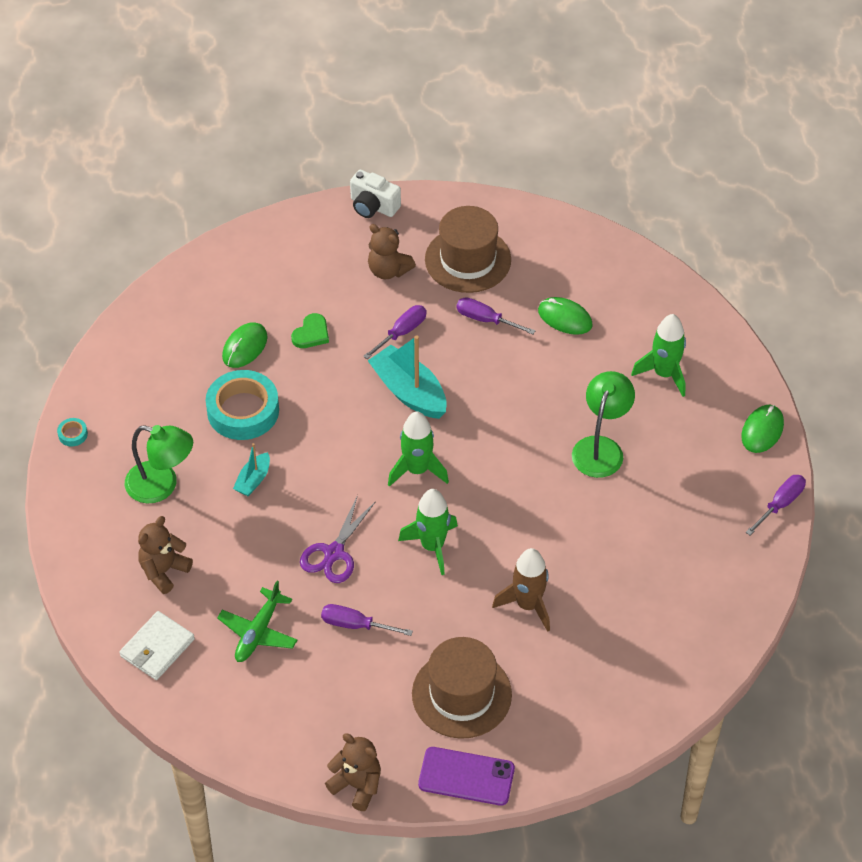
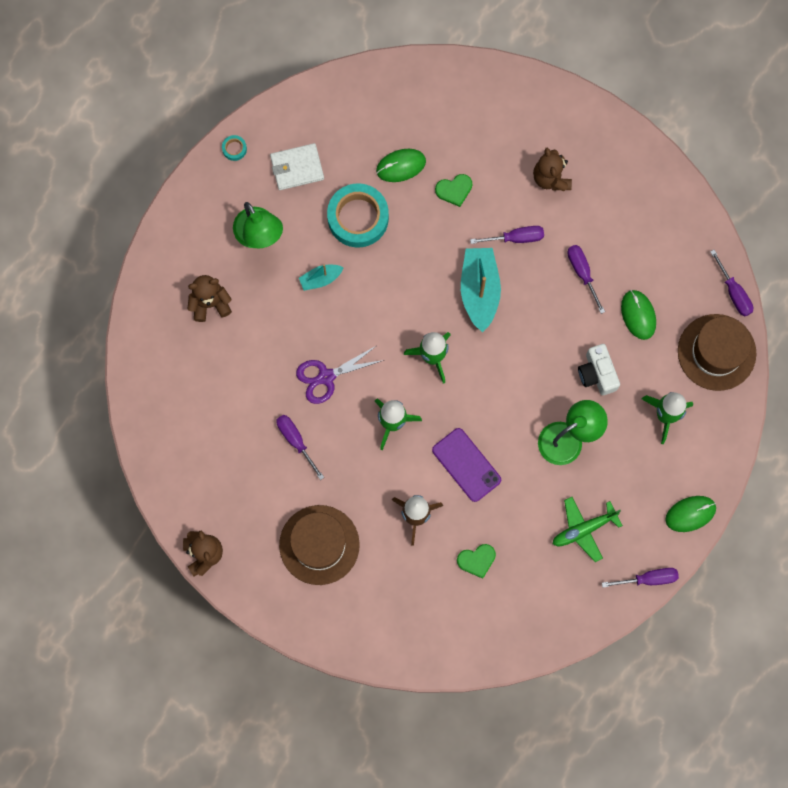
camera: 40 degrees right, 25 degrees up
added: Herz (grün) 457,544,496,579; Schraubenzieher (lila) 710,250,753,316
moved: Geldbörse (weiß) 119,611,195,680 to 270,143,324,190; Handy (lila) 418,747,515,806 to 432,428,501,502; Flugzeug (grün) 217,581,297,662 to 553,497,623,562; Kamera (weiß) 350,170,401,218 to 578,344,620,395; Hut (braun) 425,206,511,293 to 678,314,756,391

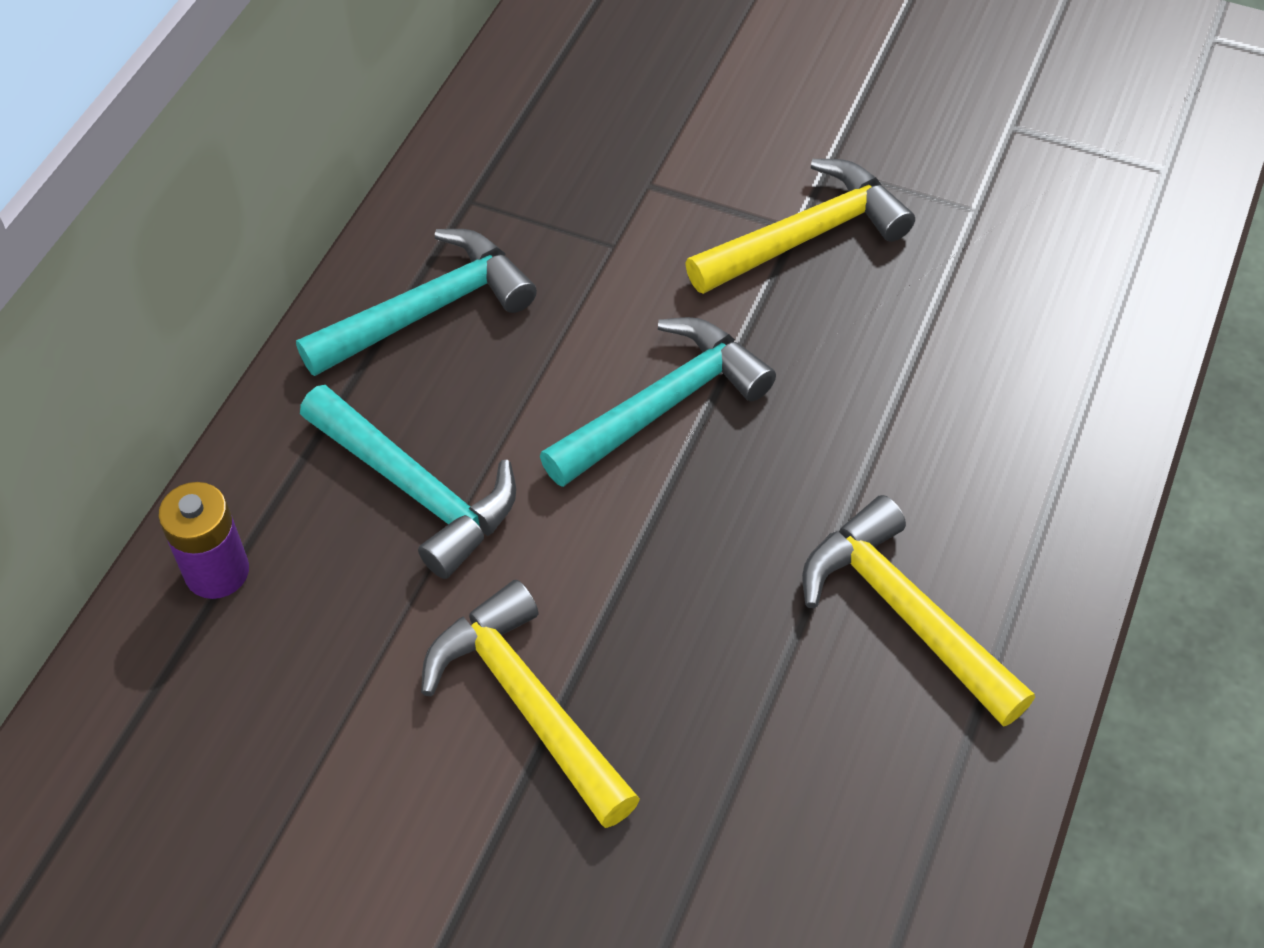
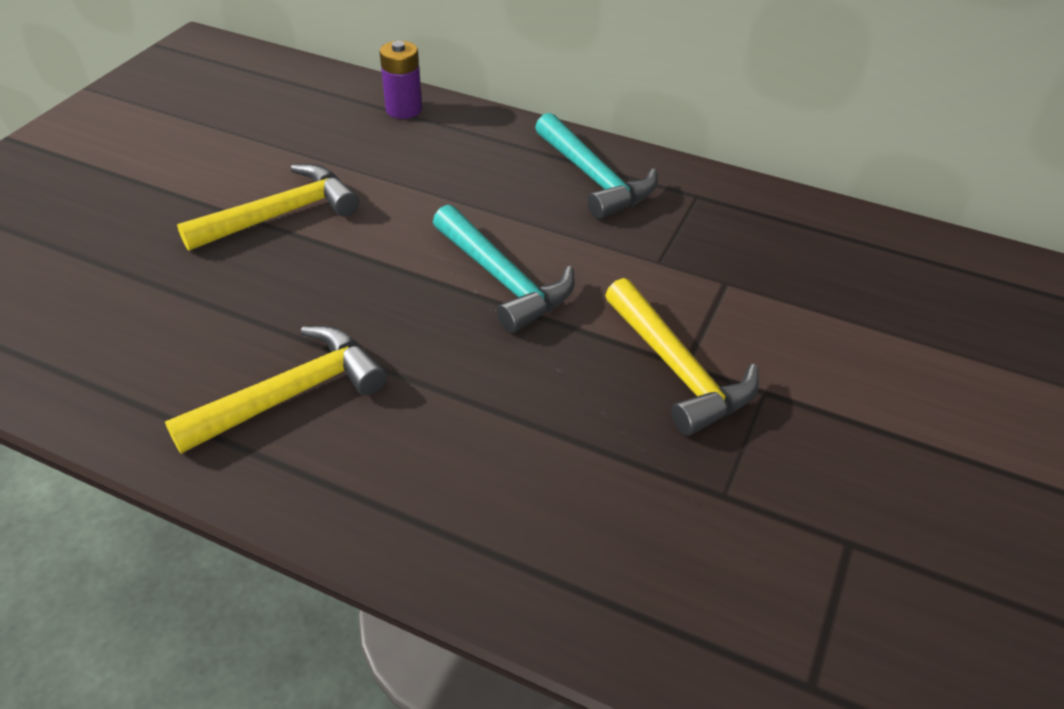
camera: 90 degrees right, 10 degrees down
removed: Hammer (türkis) 300,385,516,579

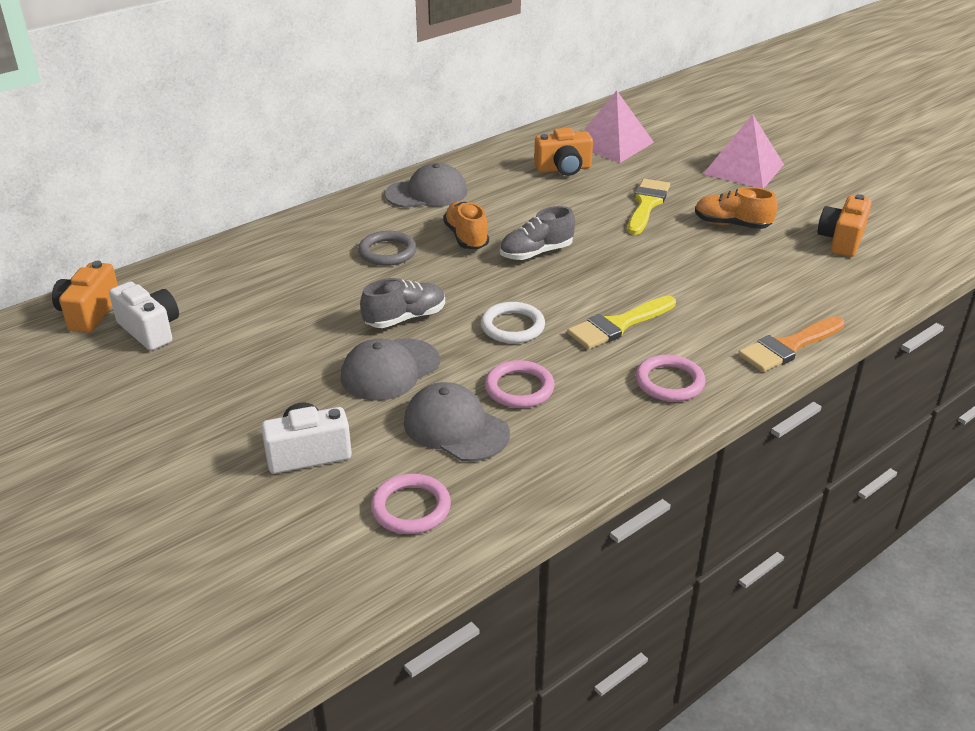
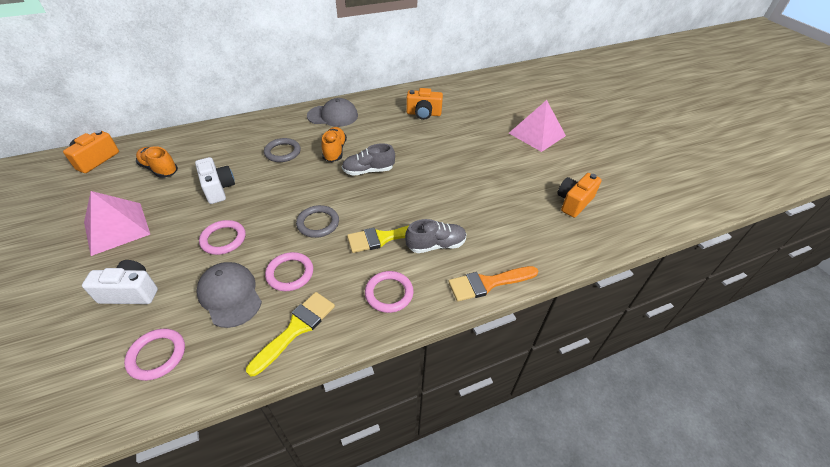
camera: 15 degrees right, 10 degrees up
moved: Pyramide (rosa) 582,91,654,163 to 84,191,150,256; Schuh (orange) 695,187,778,229 to 136,146,178,178; Kamera (weiß) 109,281,179,350 to 195,157,235,204; Pinsel (gelb) 628,179,670,235 to 246,292,335,376; Schuh (grau) 360,278,445,328 to 405,219,467,253
replaced: Kappe (grau) 341,338,440,401 to Ring (rosa) 199,220,246,255
recoloured: Ring (weiß) 481,302,545,343 to Ring (grau) 296,205,339,238

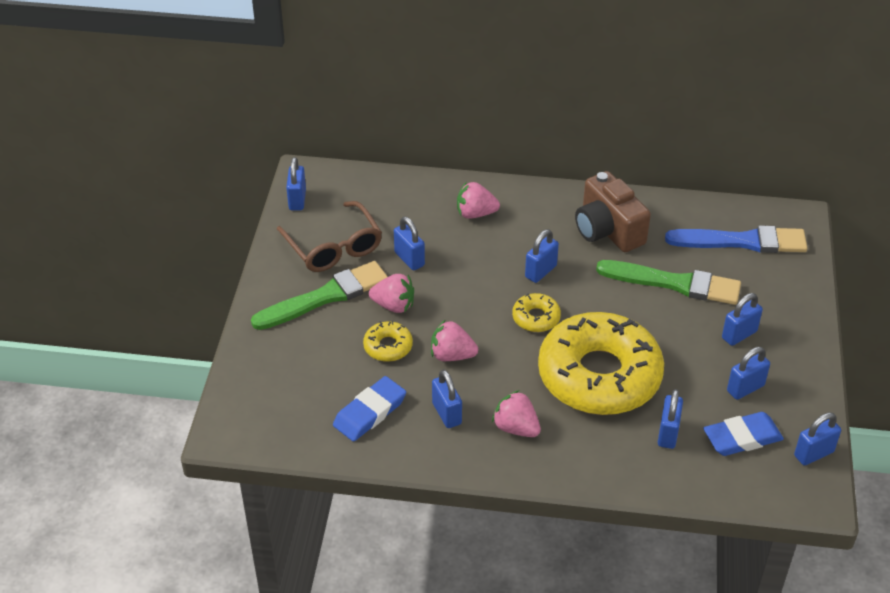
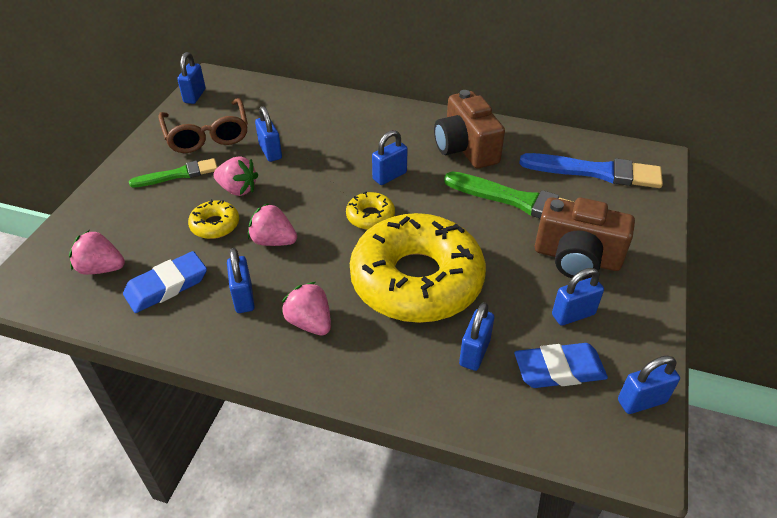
camera: 10 degrees right, 0 degrees up
moved: Erdbeere (rosa) 457,181,500,219 to 69,230,125,275
replaced: Vorhängeschloss (blau) 722,293,763,346 to Kamera (braun) 535,197,635,279
resized: Pinsel (grün) 251,261,388,330 = 129,158,218,188 x0.62

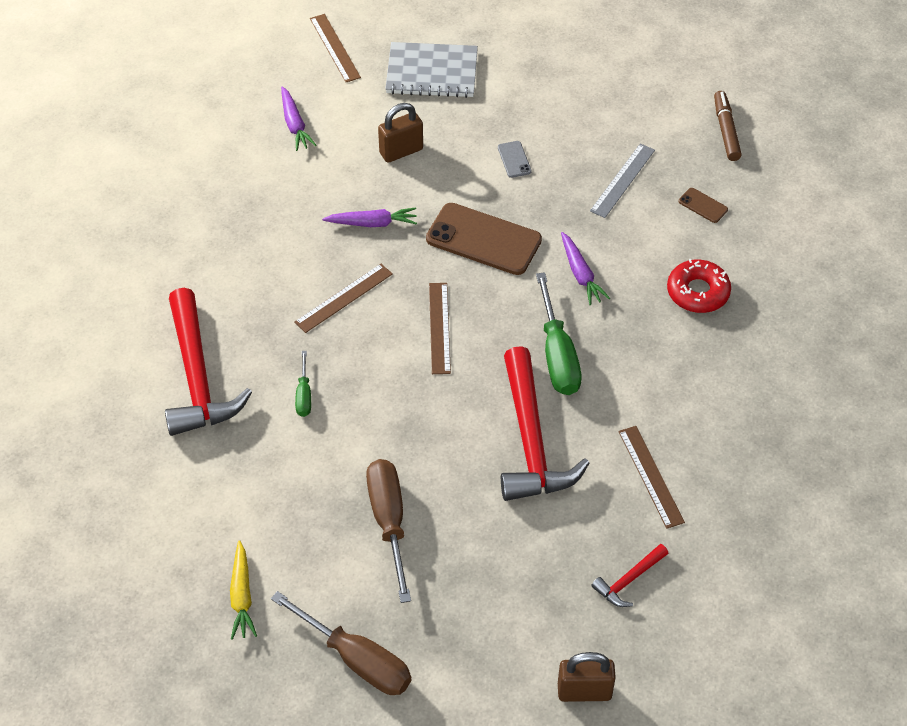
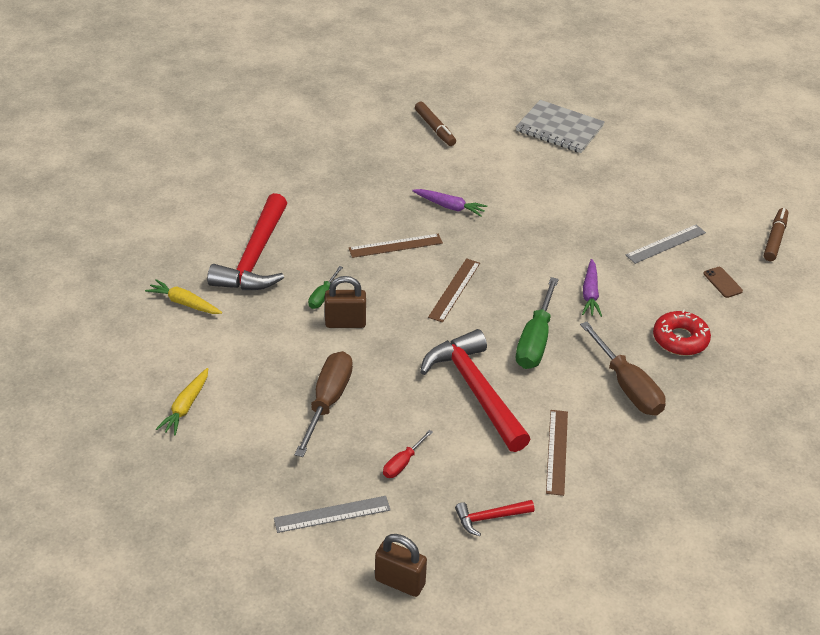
camera: 25 degrees right, 10 degrees down
removed: Lineal (braun) 310,14,361,82; Handy (braun) 426,203,542,275; Handy (grau) 498,141,531,178
added: Karotte (gelb) 145,279,222,314; Lineal (grau) 274,496,391,533; Schraubenzieher (rot) 383,430,433,478
moved: Vorhängeschloss (braun) 378,103,423,163 to 325,276,366,328; Schraubenzieher (braun) 271,591,411,695 to 580,322,666,416
replaced: Karotte (lila) 281,86,317,151 to Filzstift (braun) 415,102,456,146
turned: Hammer (rot) 501,346,590,501 = 420,329,530,452 135 degrees clockwise

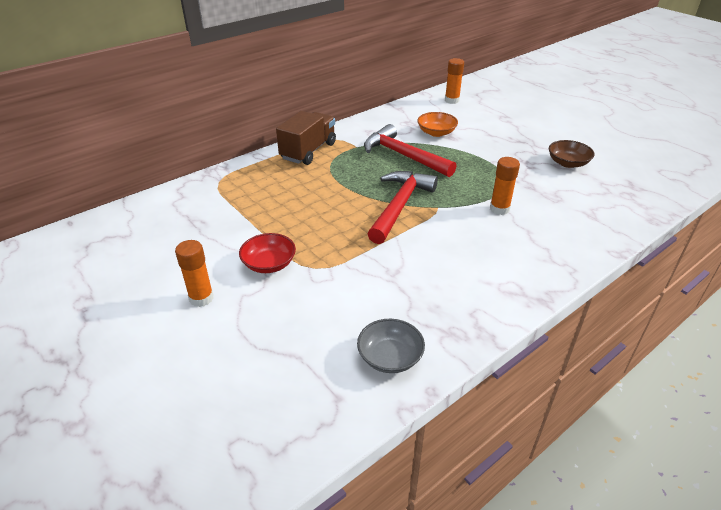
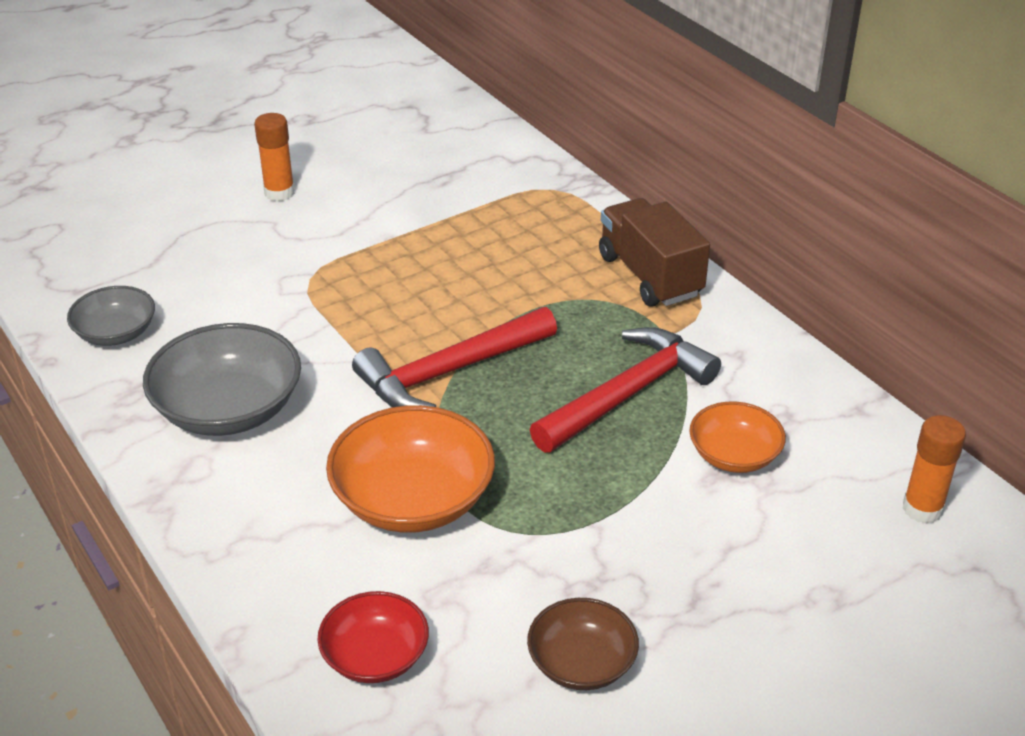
camera: 95 degrees right, 0 degrees up
added: Schüssel (grau) 143,323,301,436
moved: Schüssel (rot) 239,233,296,273 to 317,591,429,683
replaced: Klebestift (orange) 490,157,520,215 to Schüssel (orange) 326,405,495,533
turned: Hammer (rot) 368,171,438,244 = 352,307,557,407 120 degrees clockwise; Lastwagen (braun) 276,111,336,165 = 599,198,710,307 150 degrees counterclockwise

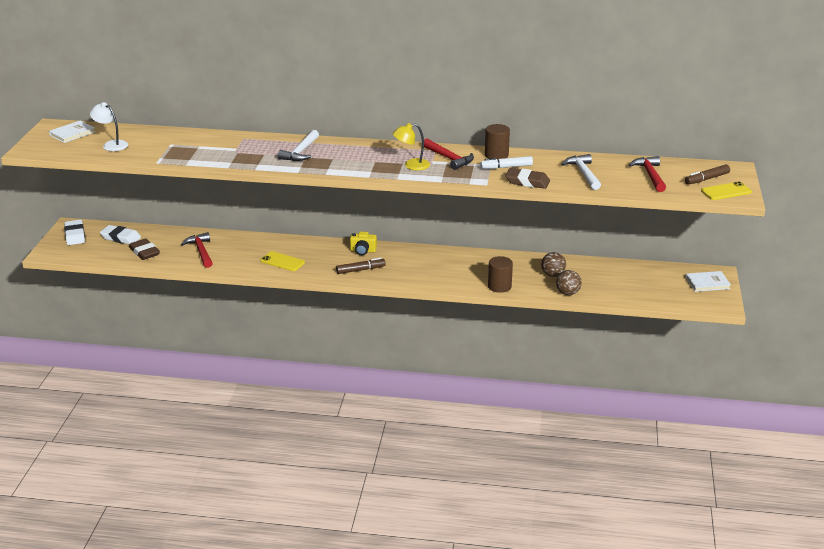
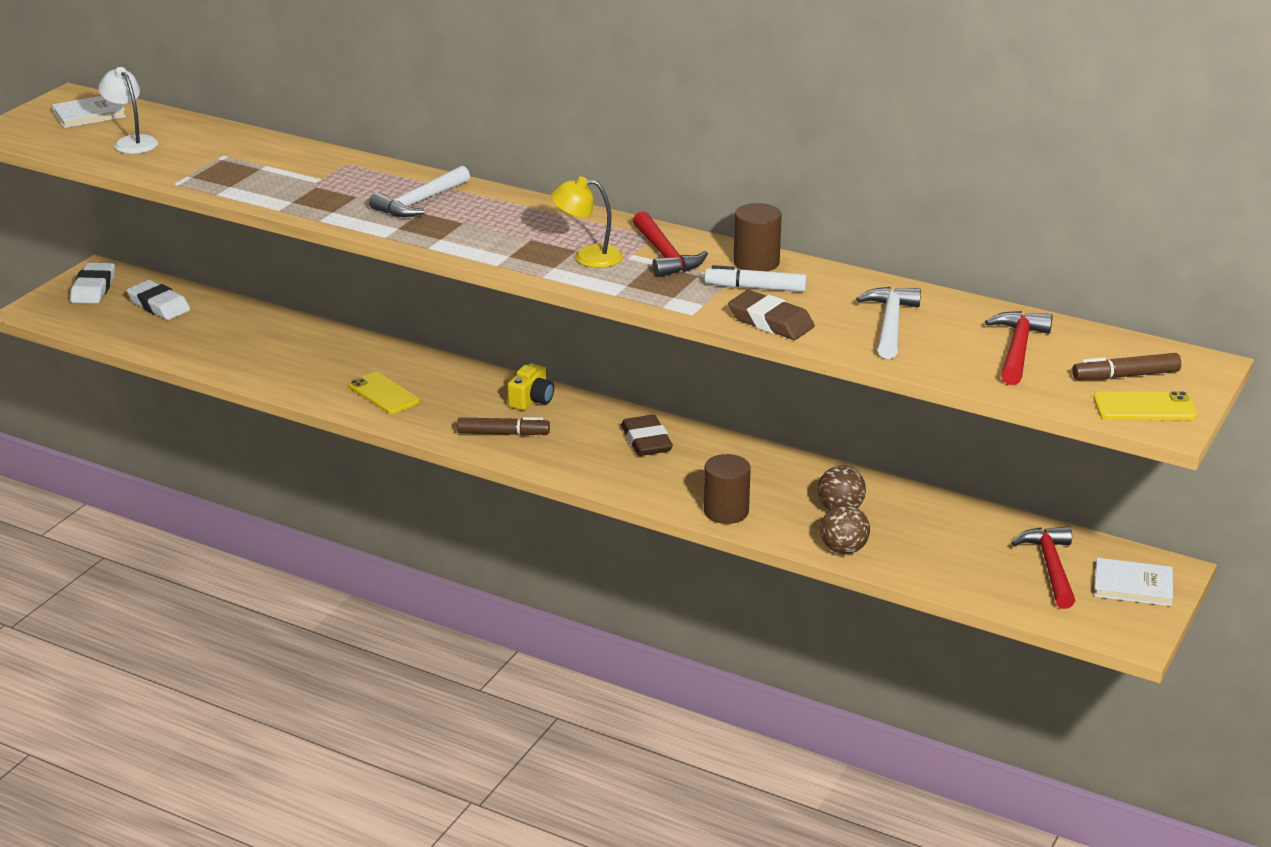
camera: 20 degrees right, 0 degrees up
moved: Radiergummi (braun) 129,239,160,260 to 621,415,673,456; Hammer (rot) 181,232,213,268 to 1011,527,1075,609
turned: Kamera (gelb) 350,231,377,255 = 507,363,554,410 90 degrees counterclockwise

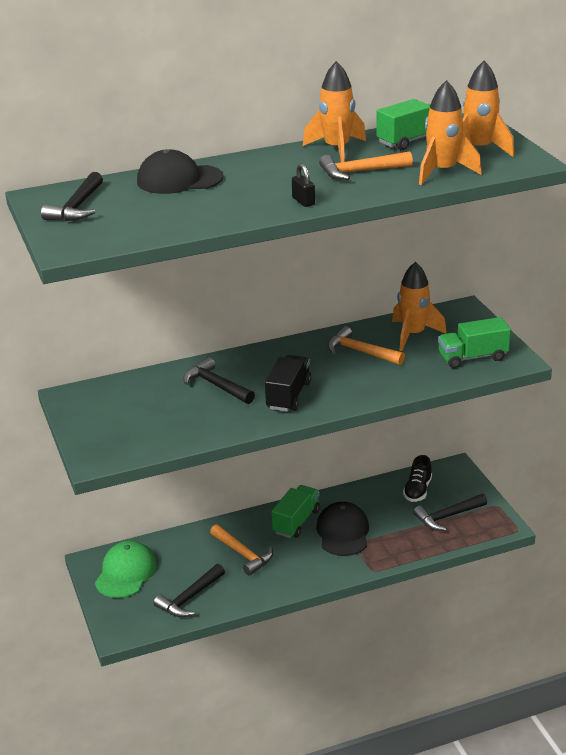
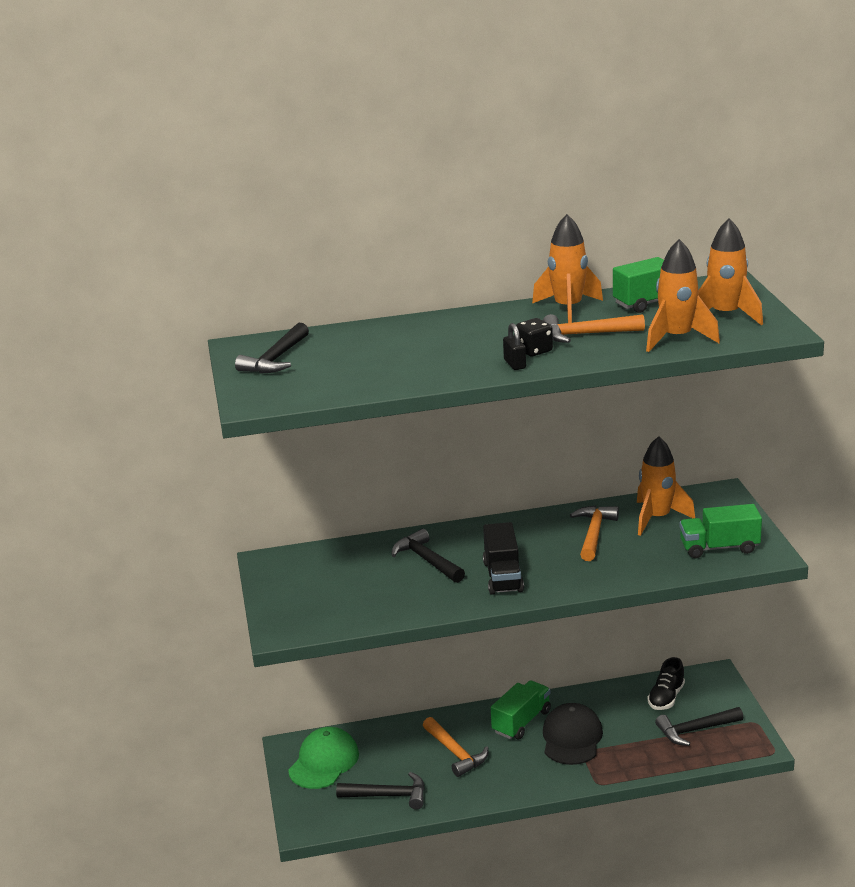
camera: 10 degrees right, 5 degrees down
removed: Kappe (schwarz) 137,149,224,194
added: Spielwürfel (schwarz) 516,318,553,356
turned: Hammer (schwarz) 153,564,225,617 = 336,772,425,810 135 degrees counterclockwise; Lastwagen (schwarz) 265,355,312,412 = 483,522,524,595 150 degrees clockwise; Hammer (orange) 328,326,405,365 = 570,506,619,561 60 degrees clockwise

